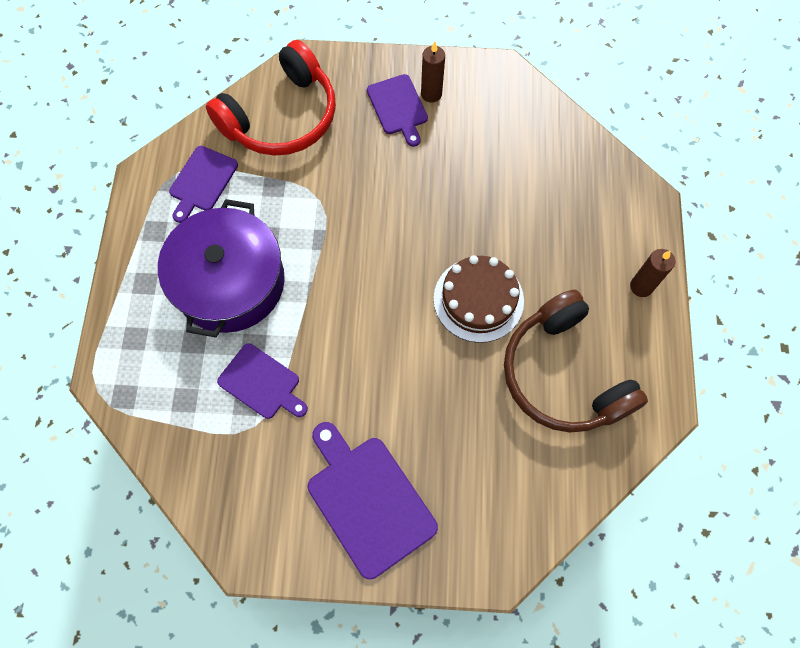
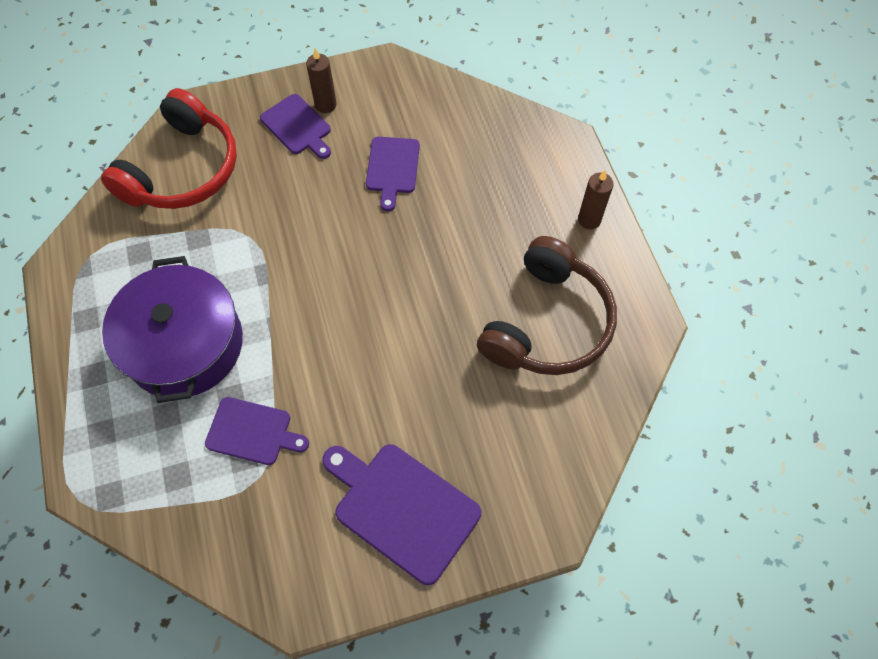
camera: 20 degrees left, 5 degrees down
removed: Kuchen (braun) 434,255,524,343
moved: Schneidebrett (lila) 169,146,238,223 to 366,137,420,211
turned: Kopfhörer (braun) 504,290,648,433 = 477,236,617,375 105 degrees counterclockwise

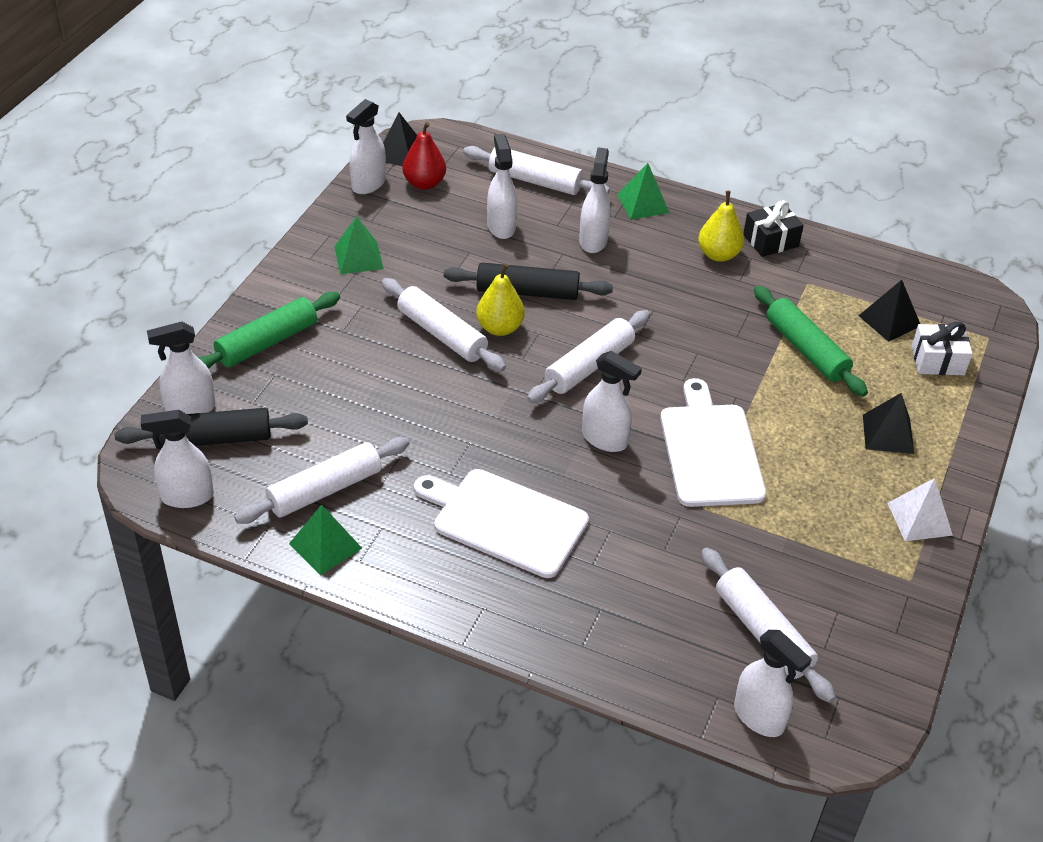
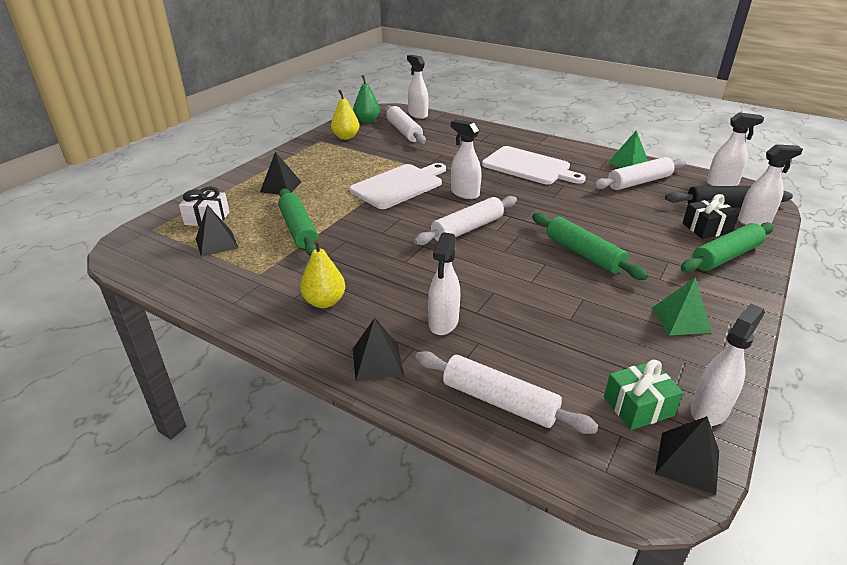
camera: 170 degrees left, 10 degrees down
removed: Nudelholz (schwarz) 444,263,613,300; Sprühflasche (weiß) 487,134,517,239; Pyramide (weiß) 888,478,953,541
added: Birne (grün) 353,75,380,123
moved: Birne (gelb) 476,264,525,336 to 331,90,359,140; Geschenk (schwarz) 743,200,804,257 to 683,194,739,239
replaced: Birne (rot) 402,122,446,190 to Geschenk (grün) 604,360,683,430
recoloured: Pyramide (grün) 617,163,669,219 to Pyramide (schwarz) 353,318,404,381; Nudelholz (weiß) 382,278,506,372 to Nudelholz (grün) 532,213,648,280
turned: Schneidebrett (weiß) 660,378,766,507 = 349,163,446,209 135 degrees counterclockwise

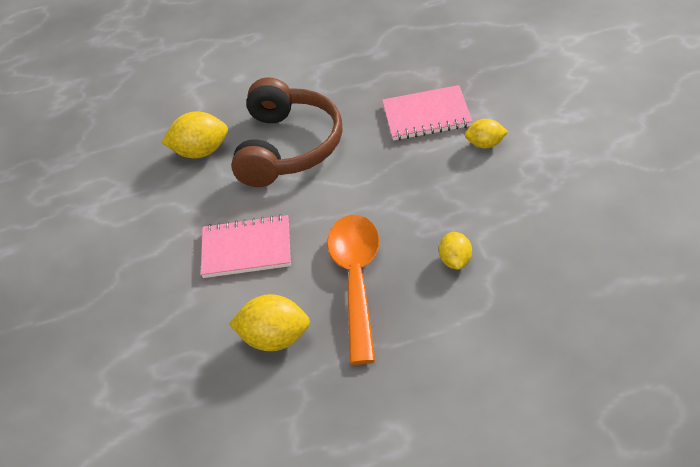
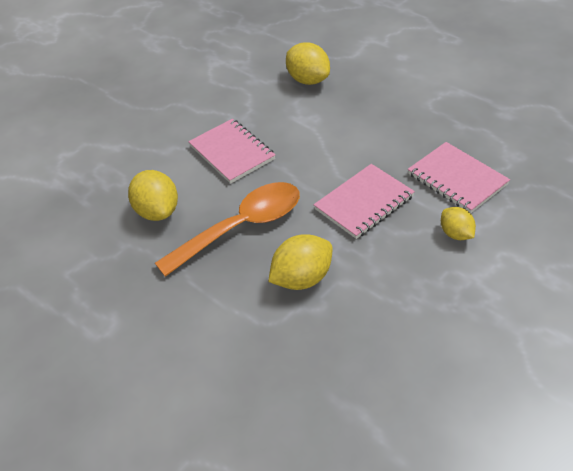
camera: 55 degrees right, 0 degrees up
removed: Kopfhörer (braun) 231,77,342,187
added: Notizbuch (rosa) 314,164,415,239
resized: Zitrone (gelb) 439,232,472,270 = 268,234,333,290 x1.62

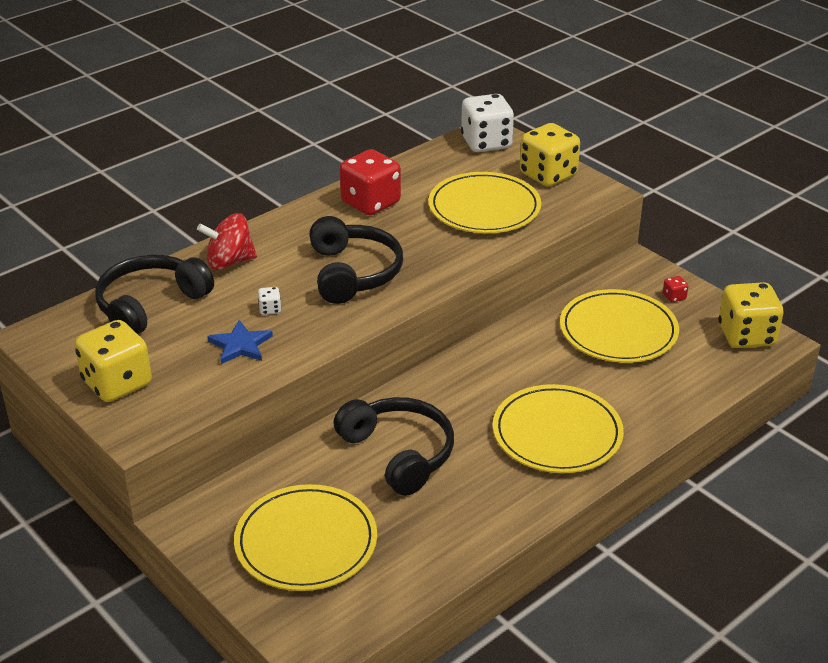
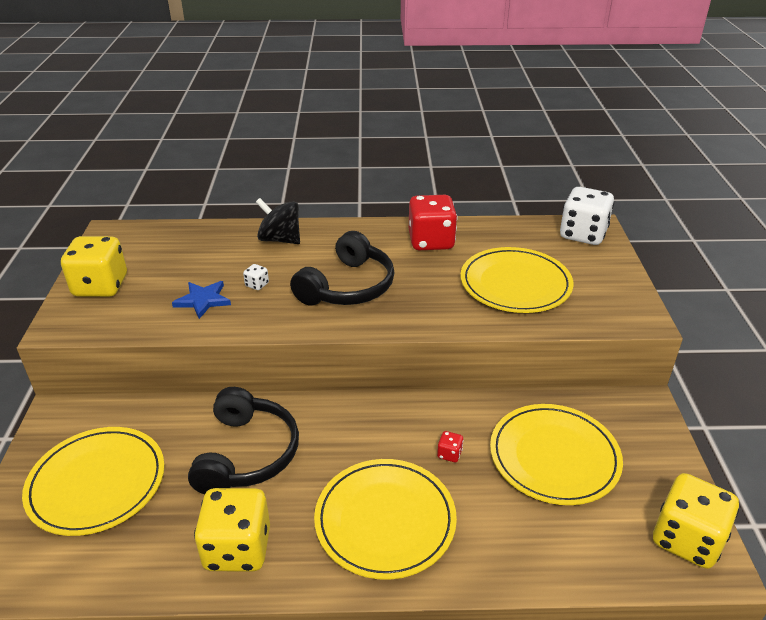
camera: 40 degrees right, 0 degrees up
removed: Kopfhörer (schwarz) 95,255,214,334
moved: Spielwürfel (gelb) 520,123,580,186 to 194,488,270,572; Spielwürfel (rot) 663,276,689,302 to 437,431,464,462
recoloured: Kreisel (rot) 197,213,257,270 to Kreisel (schwarz) 256,198,300,244

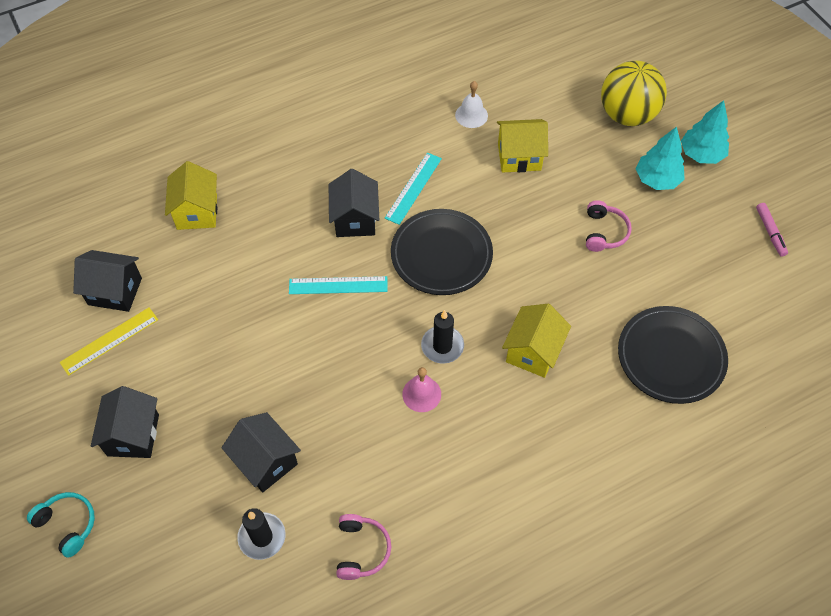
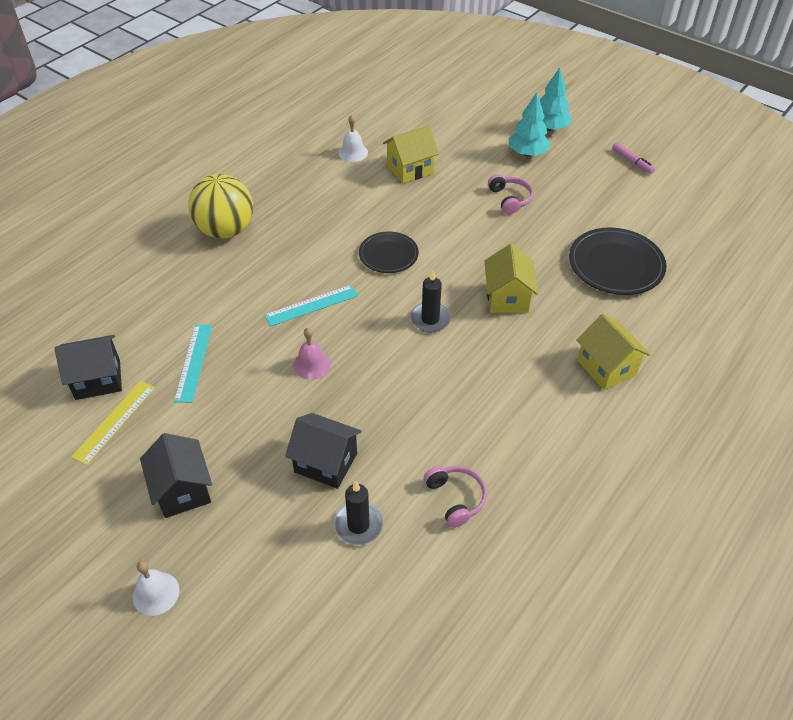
camera: 25 degrees left, 10 degrees down
removed: Haus (schwarz) 329,169,379,237
moved: Lineal (türkis) 385,153,442,225 to 174,324,212,403; Ball (gelb) 601,61,667,126 to 188,174,253,239; Glocke (rosa) 402,367,441,412 to 293,328,331,380; Haus (gelb) 165,161,217,230 to 577,314,650,390
replaced: Kopfhörer (türkis) 27,492,95,558 to Glocke (weiß) 133,561,179,616
resized: Teller (schwarz) 391,209,493,295 = 359,232,419,273 x0.63

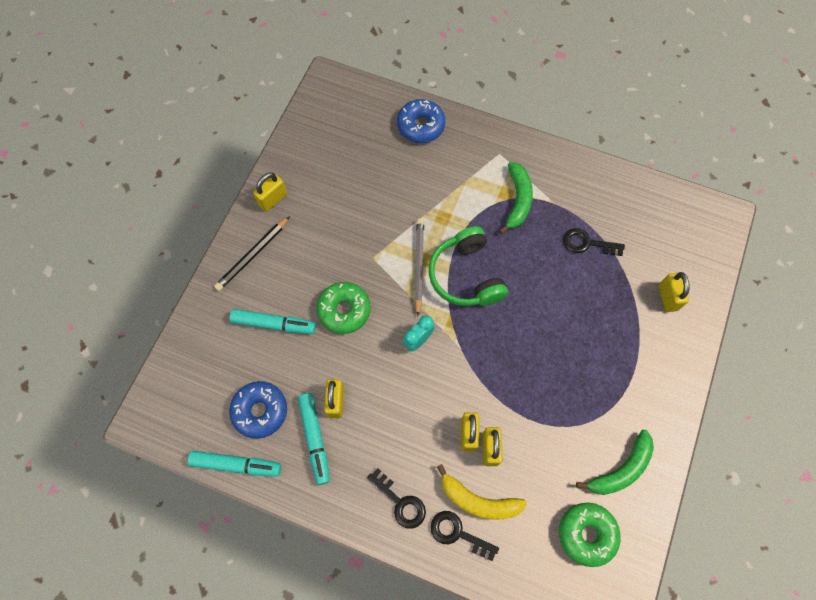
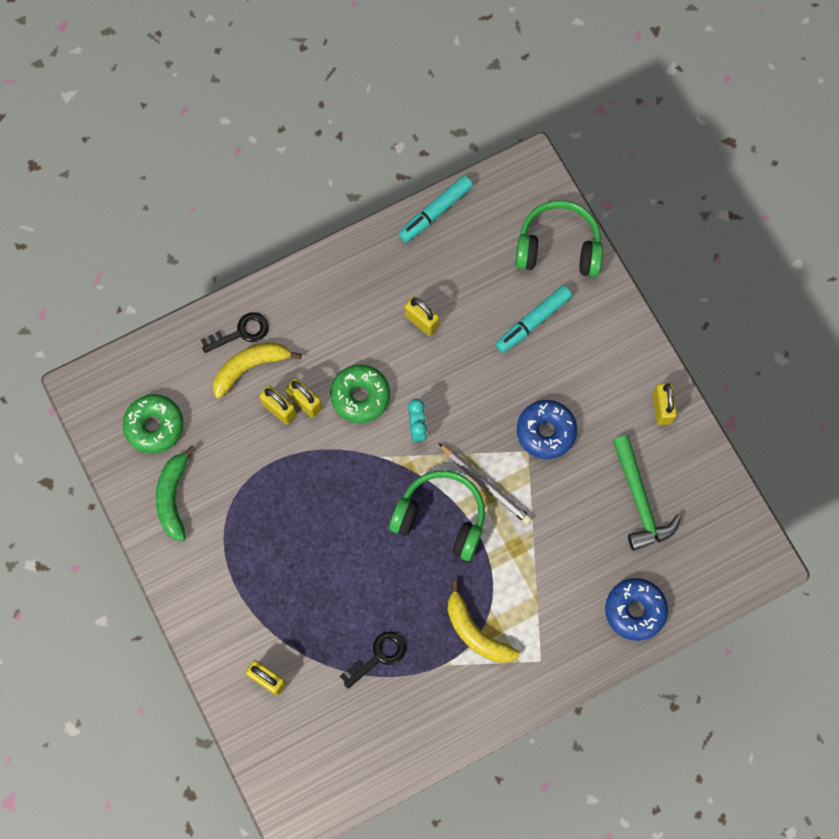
camera: 130 degrees right, 5 degrees up
removed: Bleistift (schwarz) 214,216,290,291; Filzstift (türkis) 298,393,330,485; Schlüssel (schwarz) 367,468,426,529
added: Kopfhörer (grün) 515,200,603,277; Hammer (grün) 613,435,681,551
moved: Donut (grün) 316,282,371,334 to 330,365,390,423; Donut (blau) 229,381,287,439 to 517,400,577,459
recoloured: Banane (grün) 499,162,533,234 to Banane (gelb) 448,581,519,663

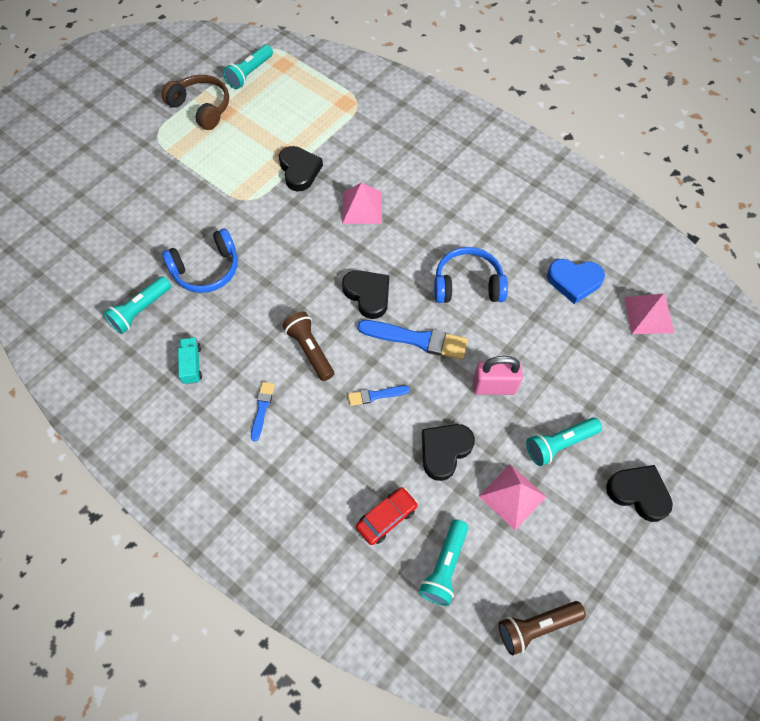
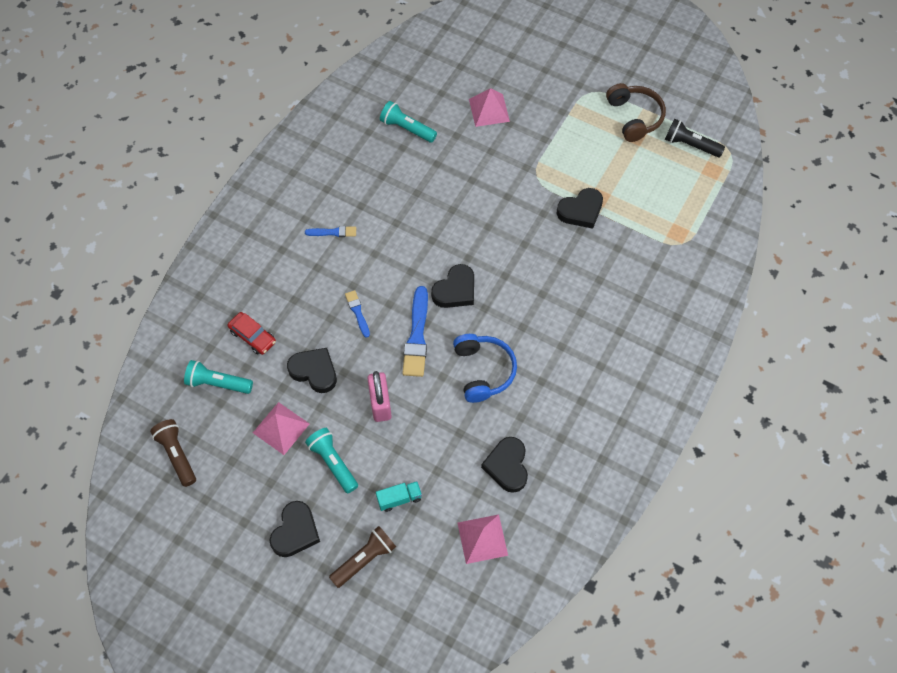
camera: 80 degrees right, 0 degrees up
removed: Kopfhörer (blau) 162,228,238,293
moved: Taschenlampe (braun) 282,311,334,381 to 329,526,396,588; Lastwagen (türkis) 178,337,202,384 to 376,481,422,512; Pyramide (rosa) 342,183,382,224 to 469,88,510,127
recoloured: Herz (blau) 547,259,605,304 to Herz (schwarz) 481,437,528,493; Taschenlampe (türkis) 223,45,273,89 to Taschenlampe (schwarz) 665,118,725,157
turned: Kopfhörer (braun) 161,75,229,130 = 606,83,666,142 45 degrees counterclockwise

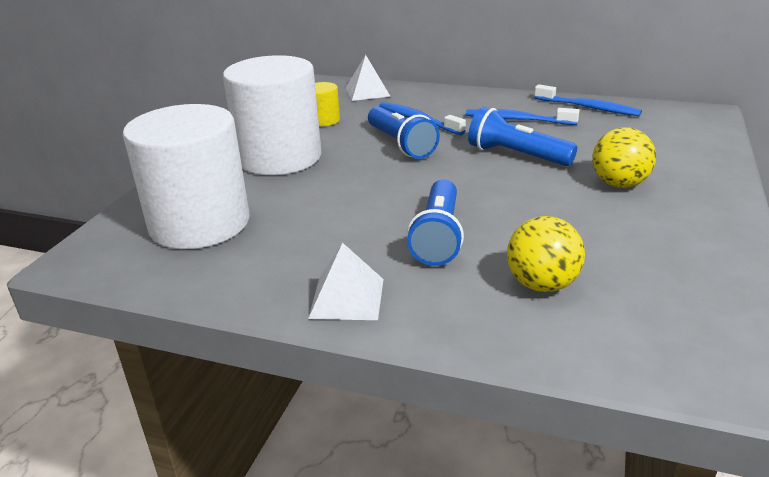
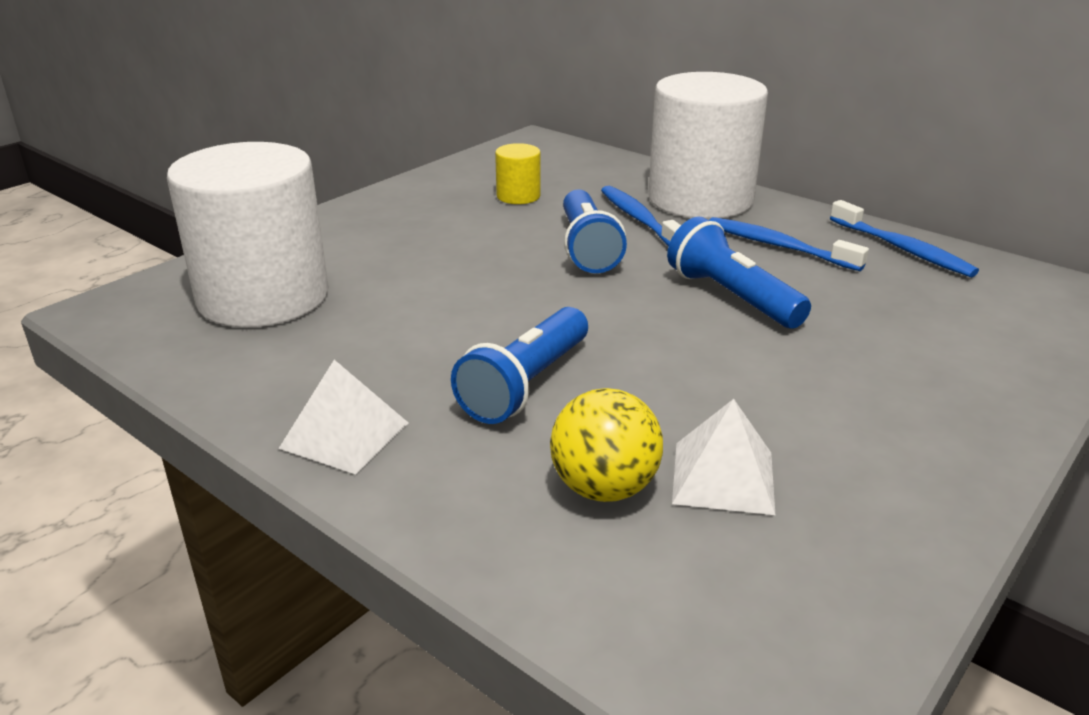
camera: 20 degrees right, 0 degrees up
removed: Ball (gelb) 592,127,656,188
moved: Vollzylinder (weiß) 223,55,321,175 to 649,72,768,219; Pyramide (weiß) 346,55,391,101 to 672,399,775,515

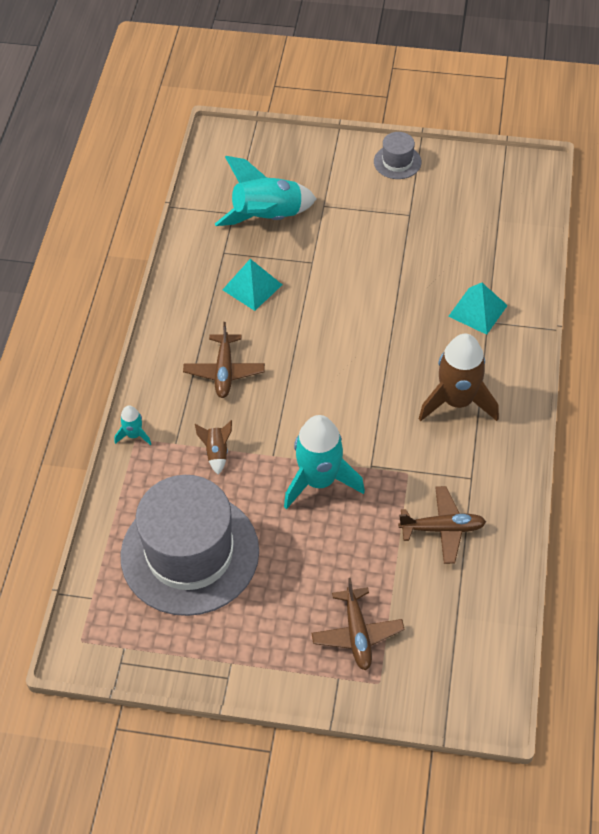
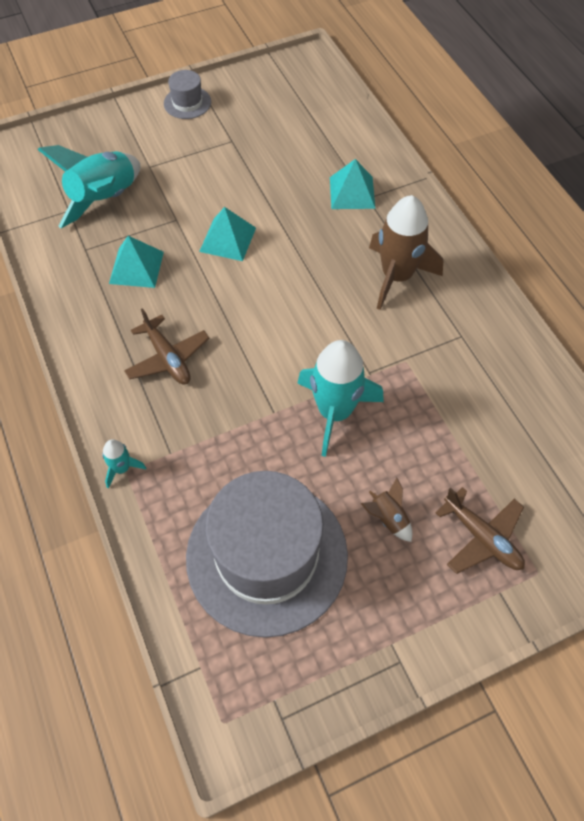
camera: 35 degrees left, 5 degrees up
removed: Flugzeug (braun) 398,486,486,564
added: Pyramide (türkis) 199,207,256,261
moved: Rakete (braun) 195,420,232,475 to 361,478,412,542

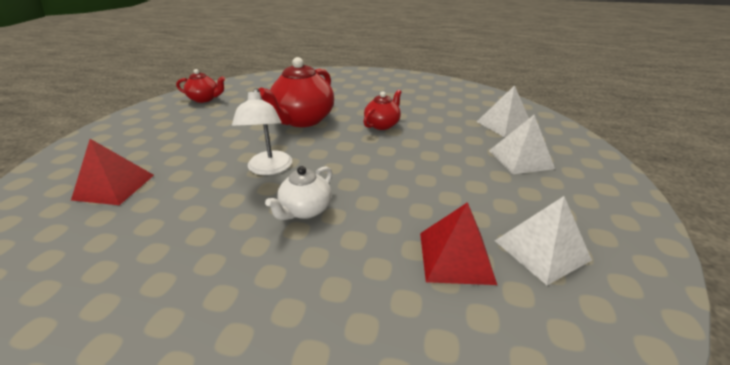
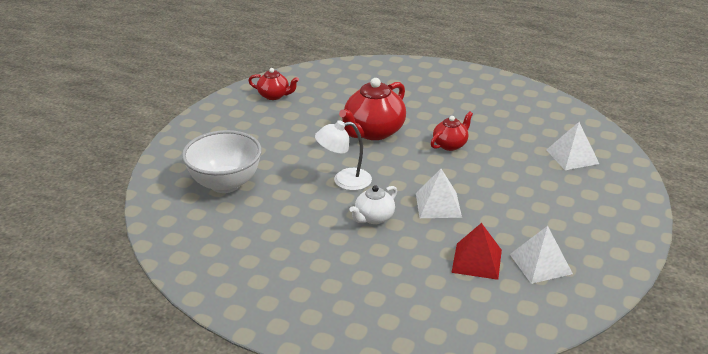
camera: 10 degrees right, 0 degrees up
moved: Pyramide (weiß) 489,115,555,174 to 416,169,462,218
replaced: Pyramide (rot) 71,139,154,205 to Schüssel (weiß) 182,130,262,193
turned: Lampe (weiß) 232,88,292,175 = 315,120,372,191 75 degrees clockwise

